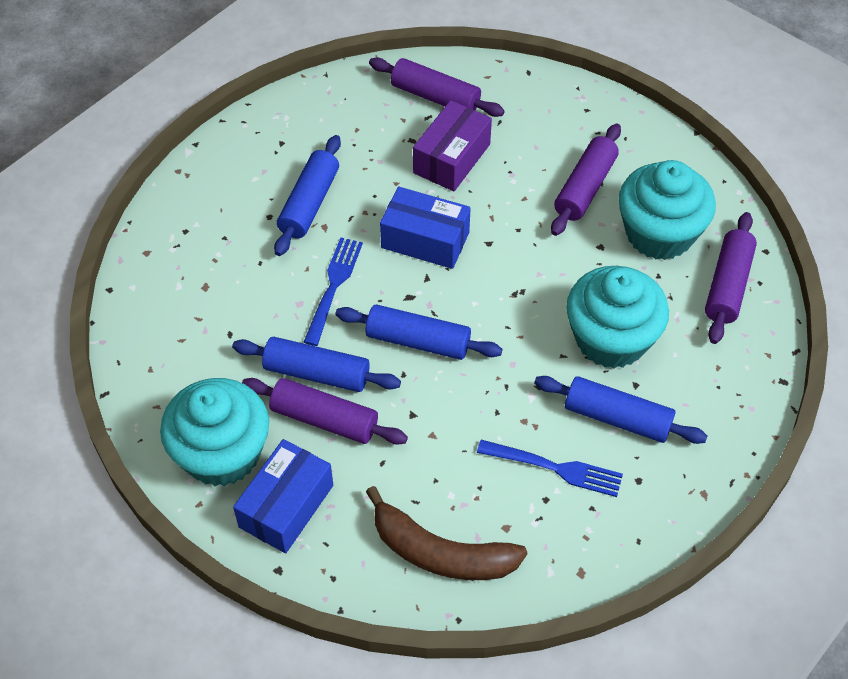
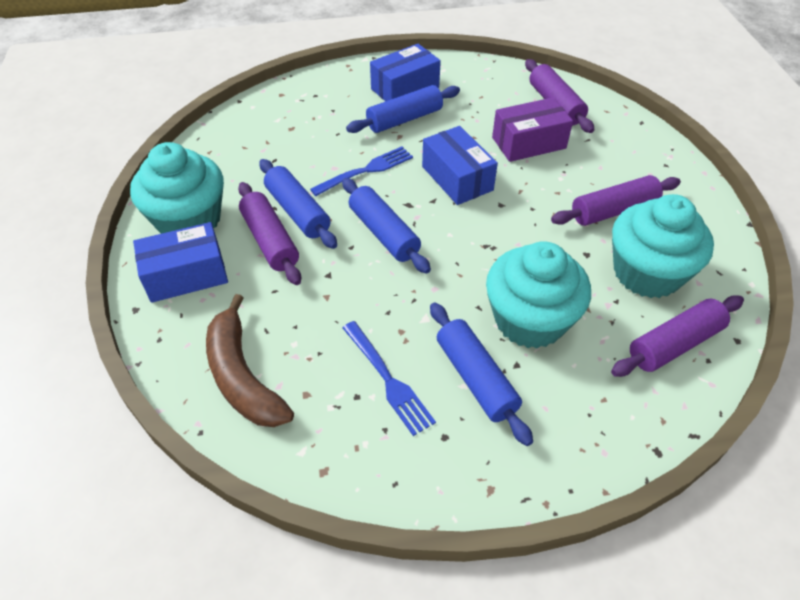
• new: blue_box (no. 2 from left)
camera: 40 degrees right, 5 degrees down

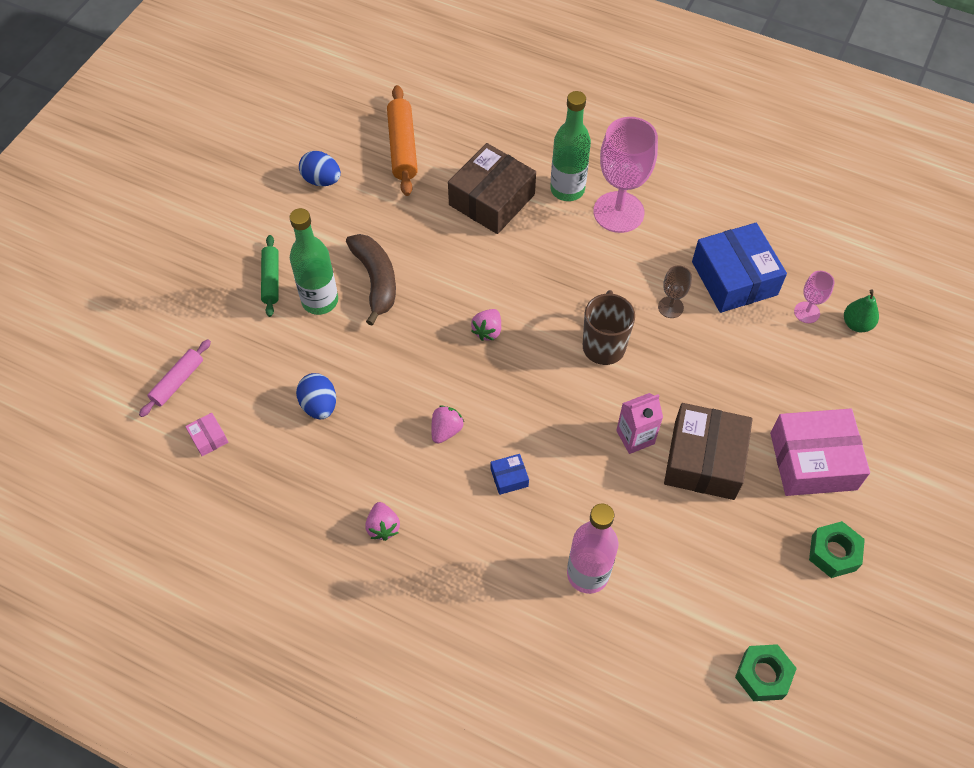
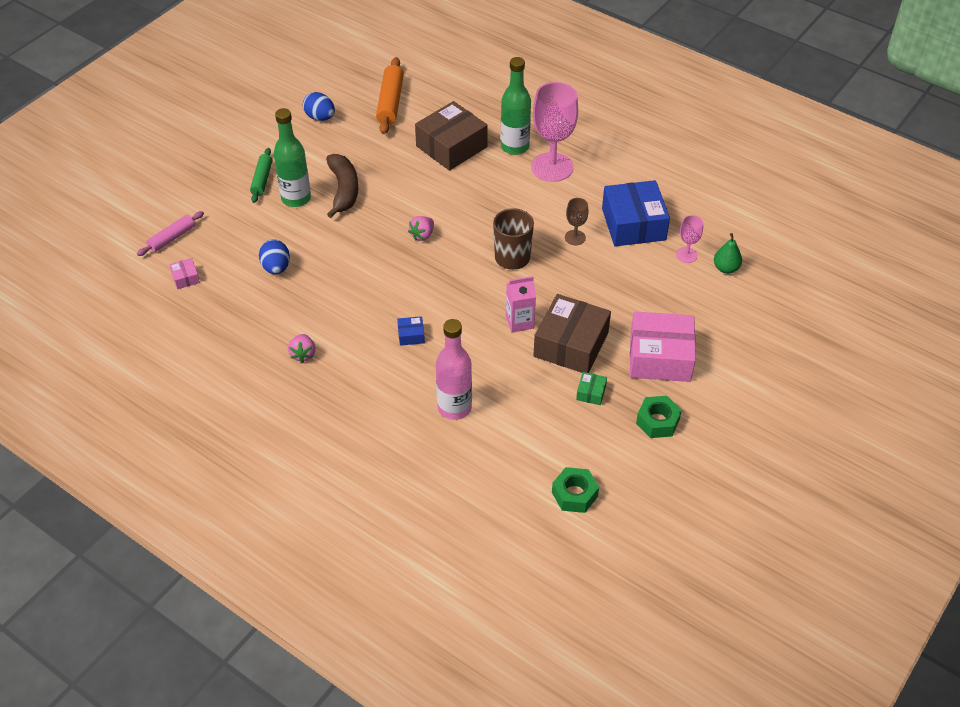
• gone: pink_strawberry (no. 2 from left)
• new: green_box
camera: 10 degrees right, 10 degrees down

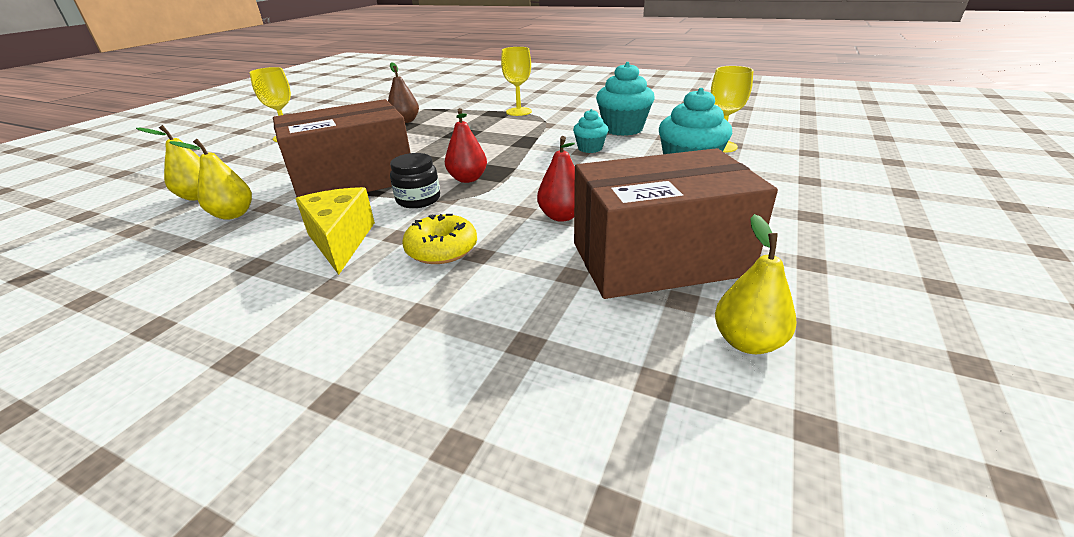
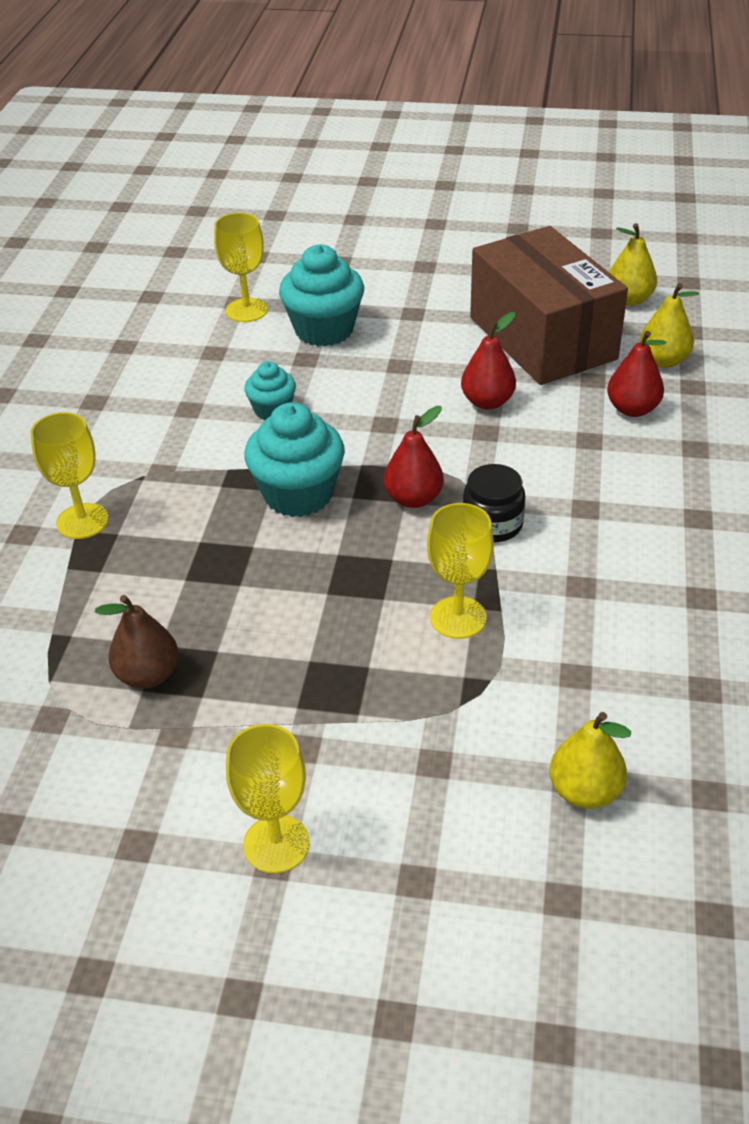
• gone: yellow_cheese
• gone: yellow_donut
• new: red_pear (no. 3 from left)
• shifted: yellow_pear (no. 2 from left in the first image) to yellow_pear (no. 3 from left)
• shifted: turquoise_cupcake (no. 2 from left)
• swapped: brown_box (no. 1 from left) to yellow_goblet (no. 4 from left)
camera: 105 degrees left, 10 degrees up

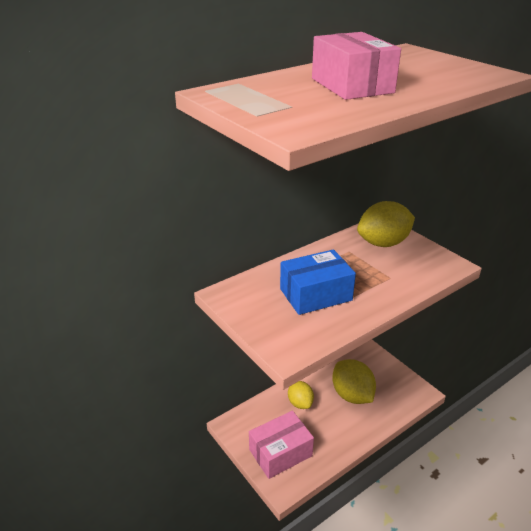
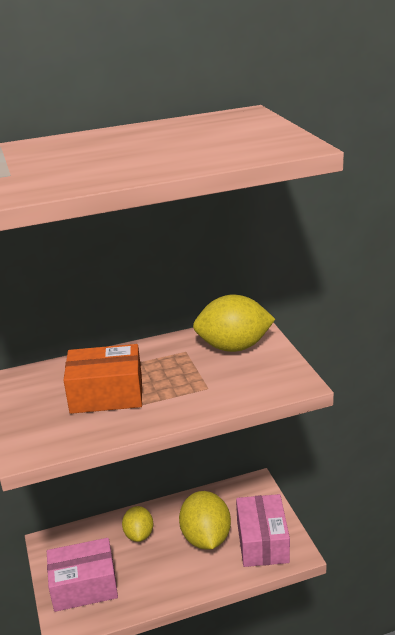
• shifted: pink_box (no. 2 from left)
• repainted: blue_box to orange_box
camera: 20 degrees right, 5 degrees down

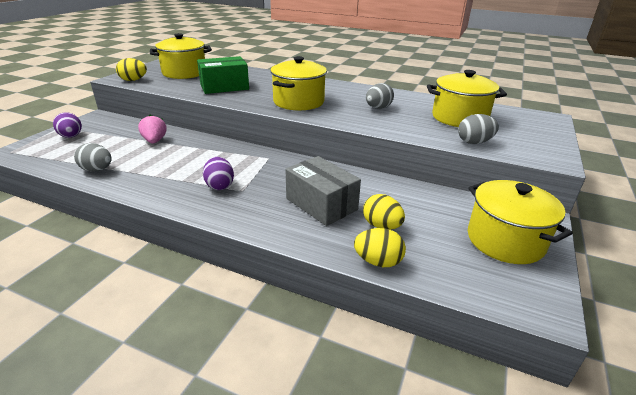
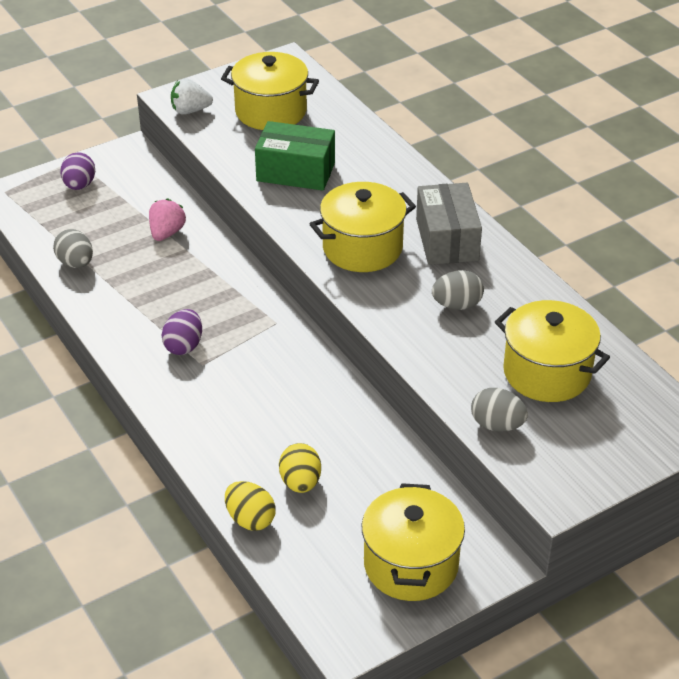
• shifted: grey_box
• swapped: yellow_egg (no. 1 from left) to white_strawberry
camera: 35 degrees right, 10 degrees up

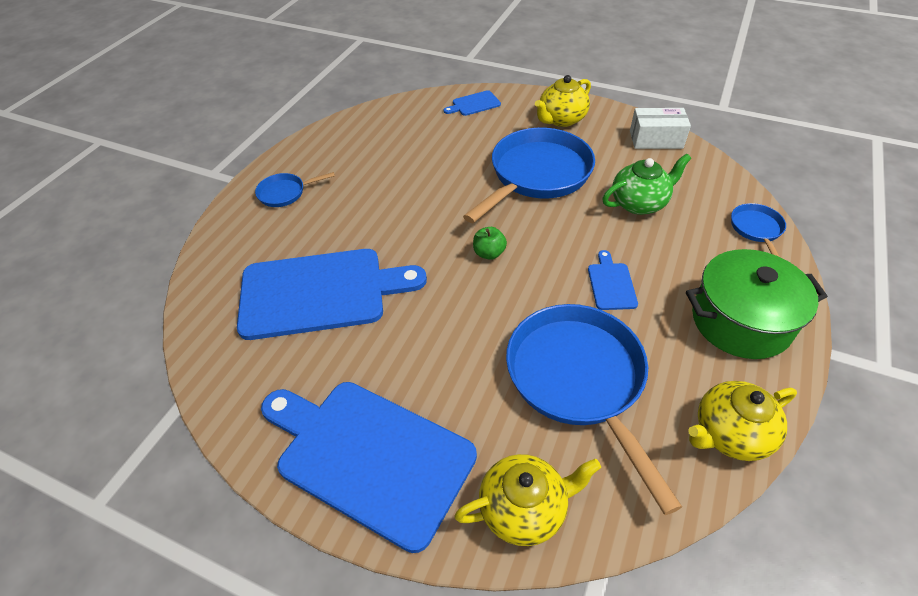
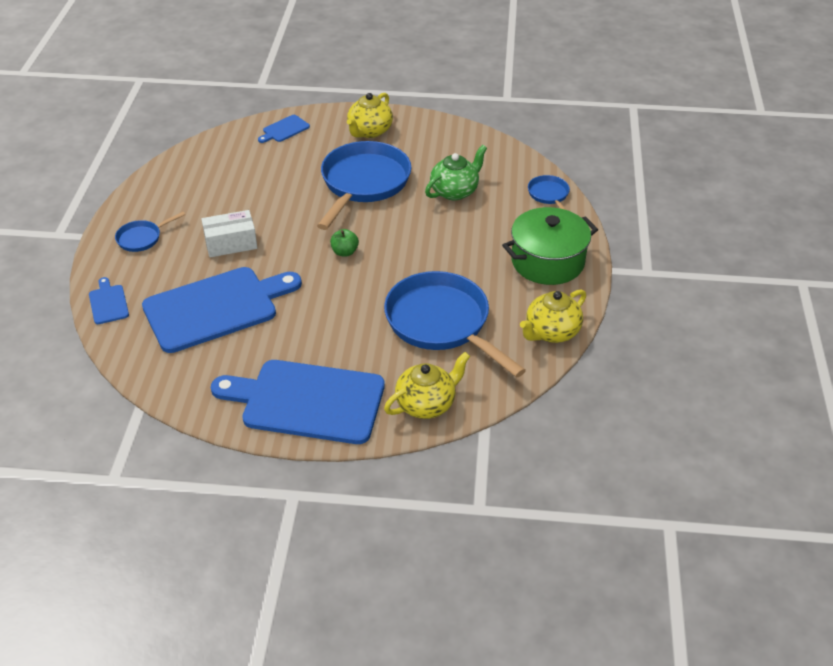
• shifted: blue_cutting_board (no. 4 from left in the first image) to blue_cutting_board (no. 1 from left)
• shifted: white_box
camera: 20 degrees left, 5 degrees down

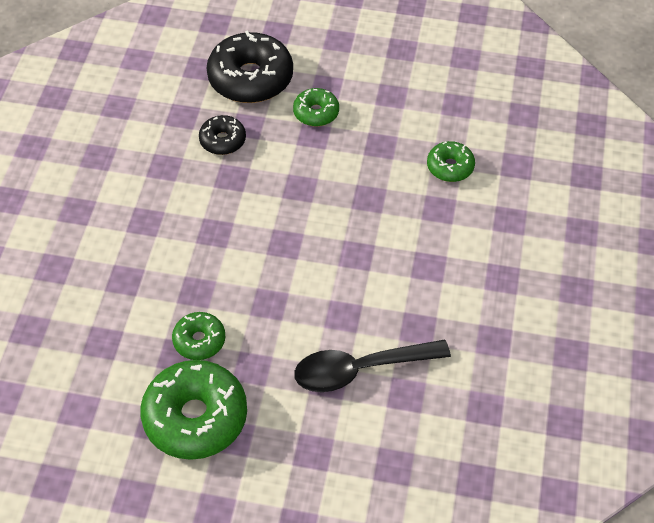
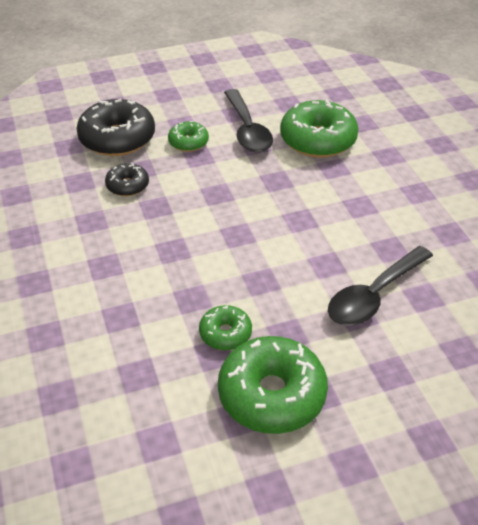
• new: black_spoon (no. 1 from left)
• scaled: green_donut (no. 4 from left) x1.90
camera: 30 degrees left, 10 degrees down

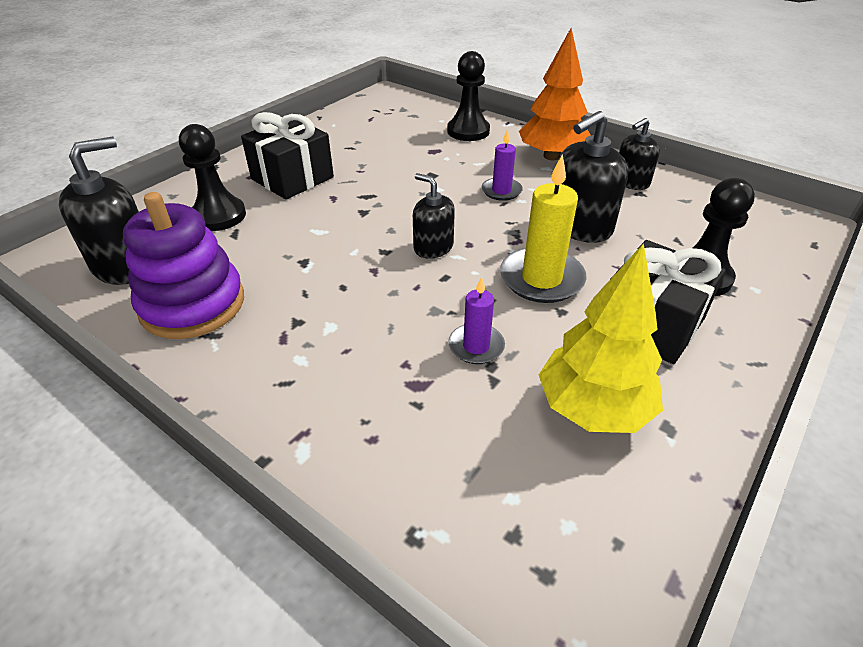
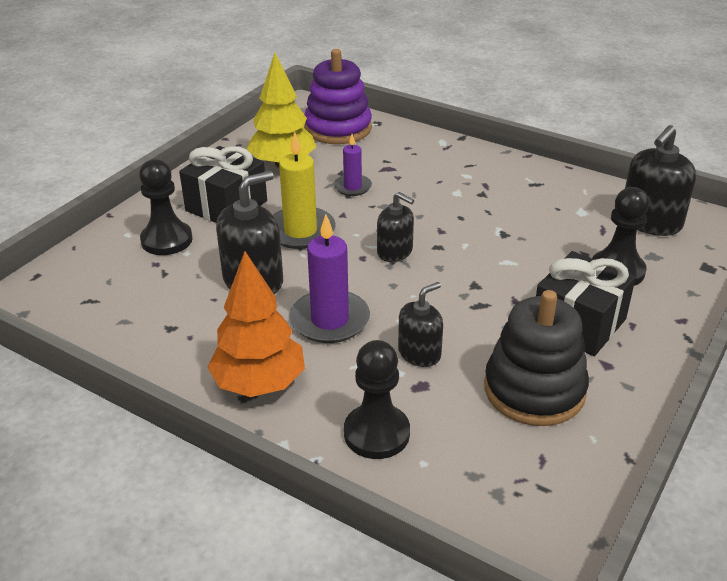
• new: black_stacking_toy
• shifted: purple_stacking_toy
• shifted: black_soap_dispenser (no. 4 from left in the first image) to black_soap_dispenser (no. 3 from left)
• scaled: purple_candle (no. 2 from left in the first image) x1.71
camera: 175 degrees right, 5 degrees down

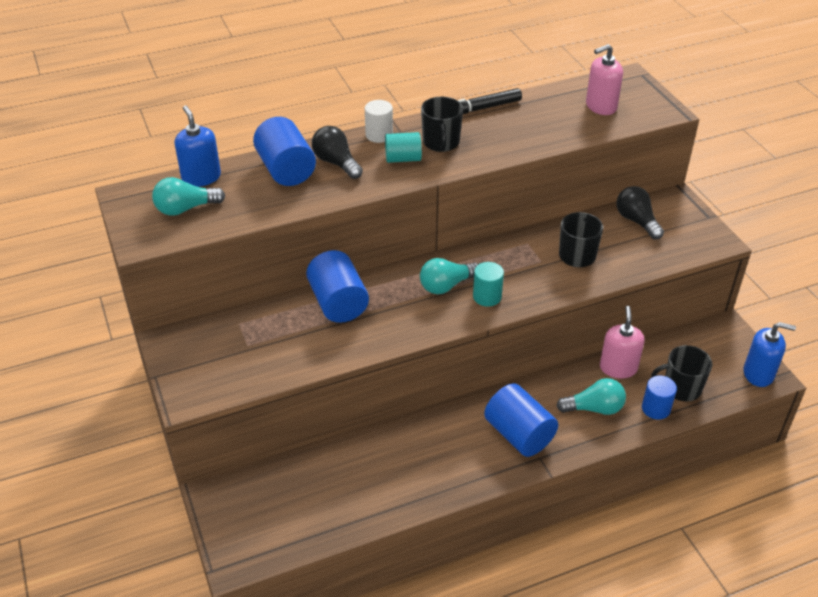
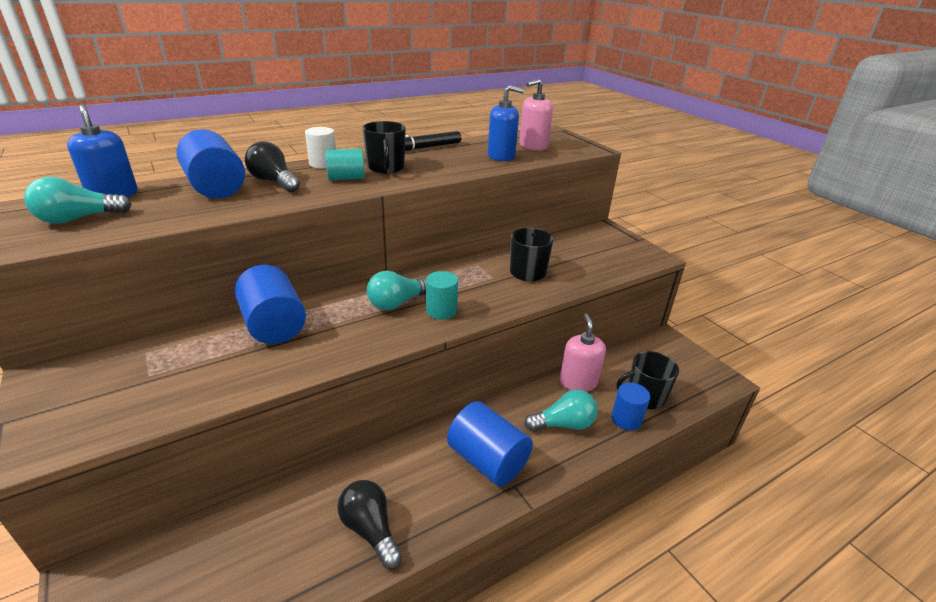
• shifted: black_light_bulb (no. 2 from left)
• shifted: blue_soap_dispenser (no. 2 from left)
camera: 10 degrees left, 10 degrees down

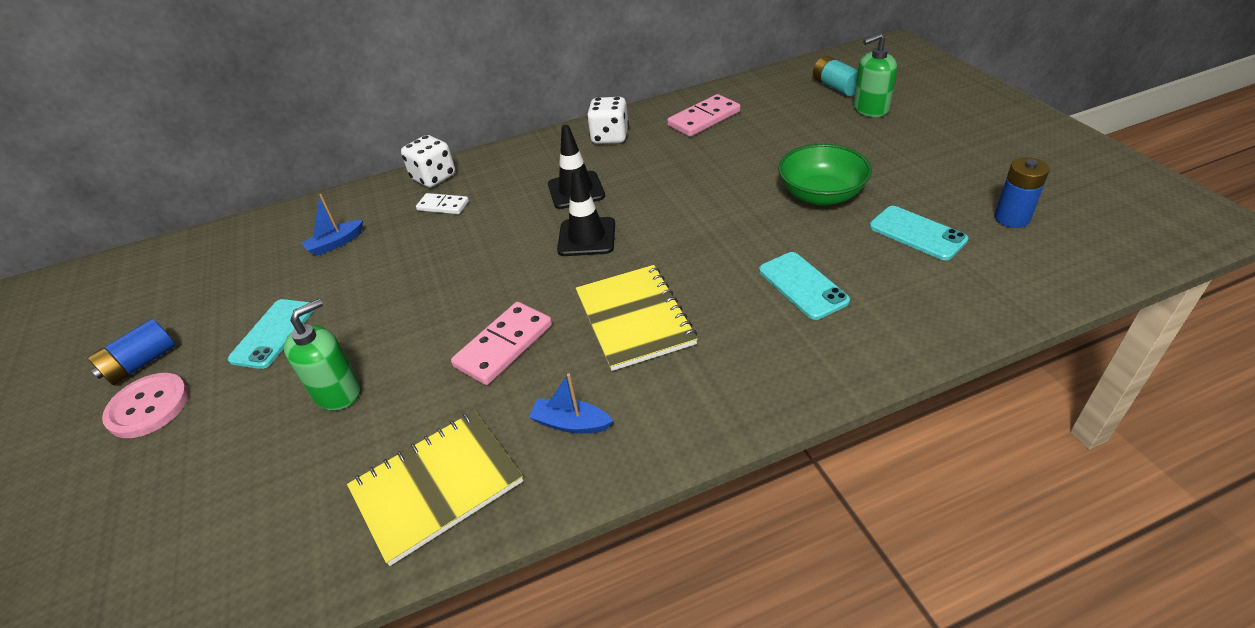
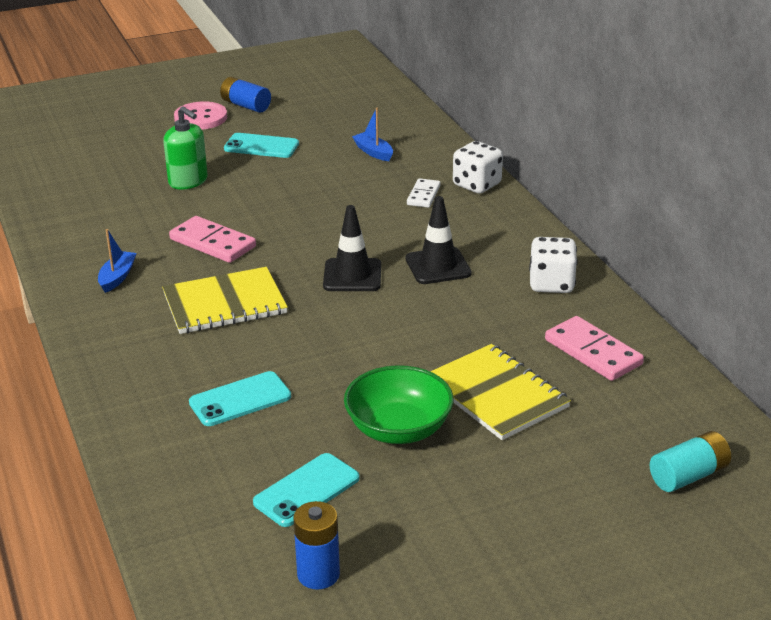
• gone: green_soap_dispenser (no. 2 from left)
• shifted: yellow_notebook (no. 1 from left in the first image) to yellow_notebook (no. 2 from left)
camera: 85 degrees right, 10 degrees down

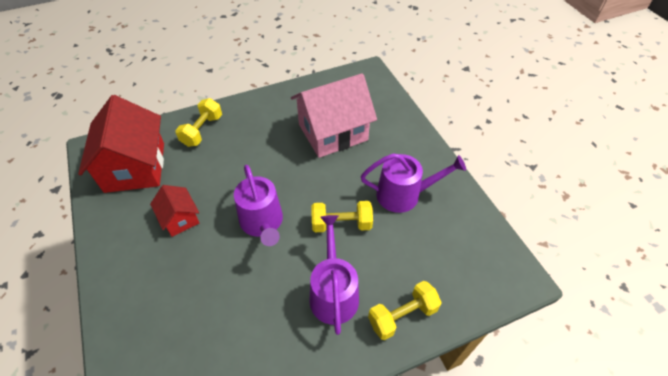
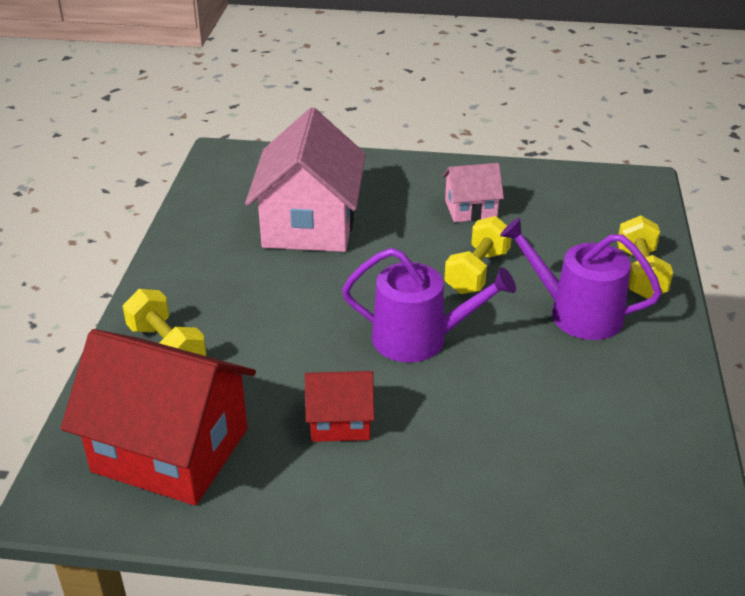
• swapped: purple_watering_can (no. 3 from left) to pink_house (no. 2 from left)
camera: 60 degrees left, 15 degrees down

